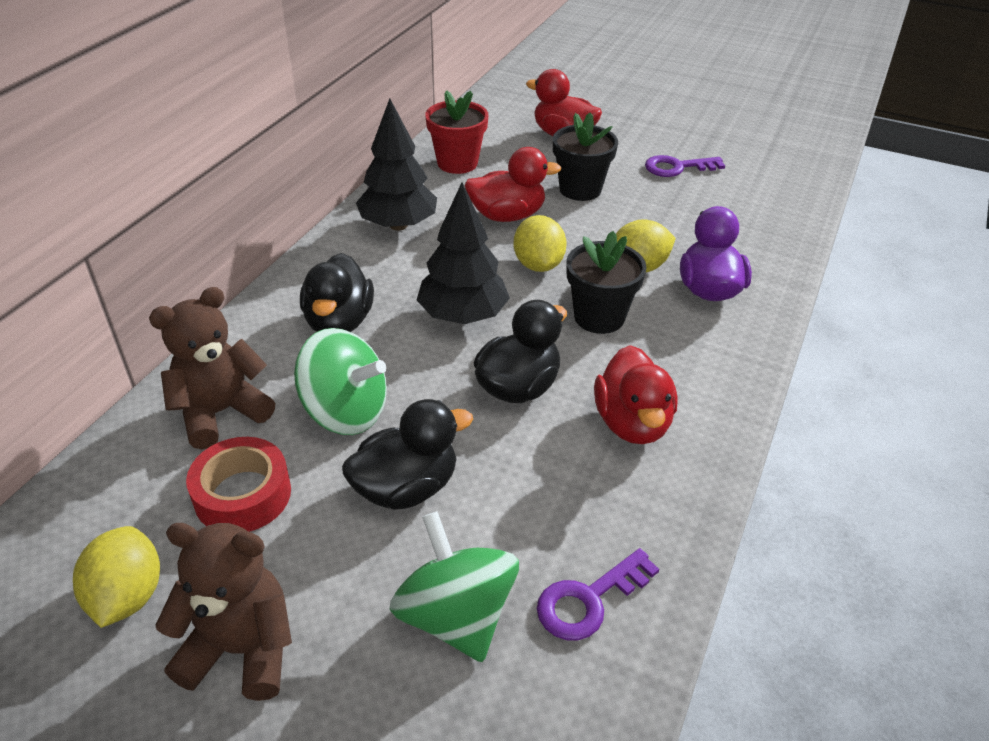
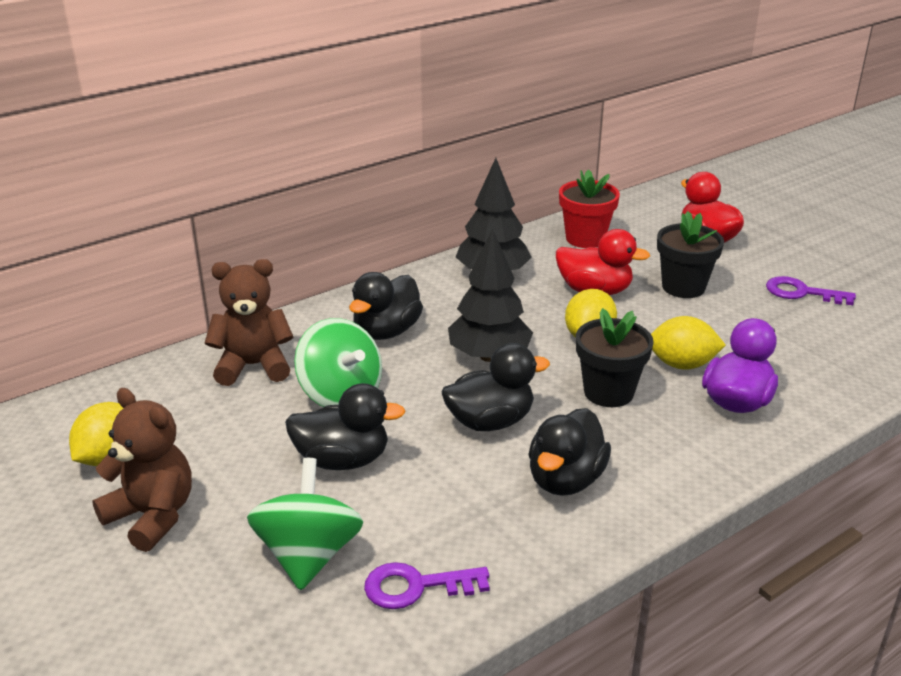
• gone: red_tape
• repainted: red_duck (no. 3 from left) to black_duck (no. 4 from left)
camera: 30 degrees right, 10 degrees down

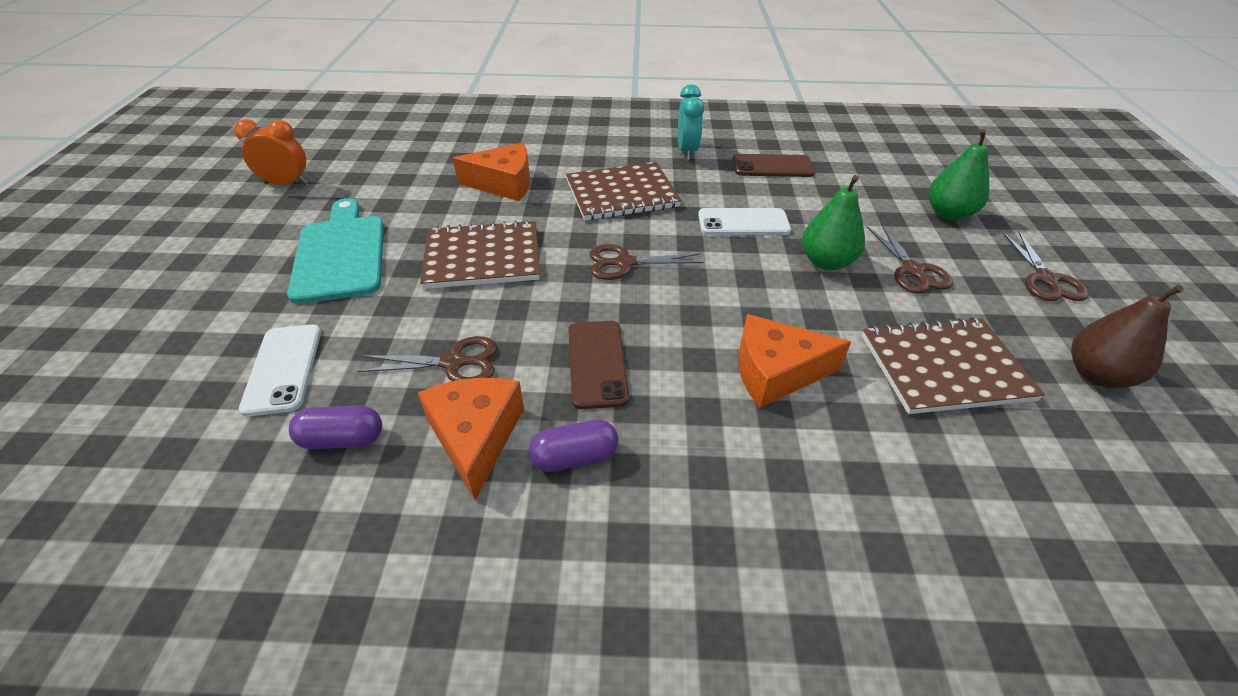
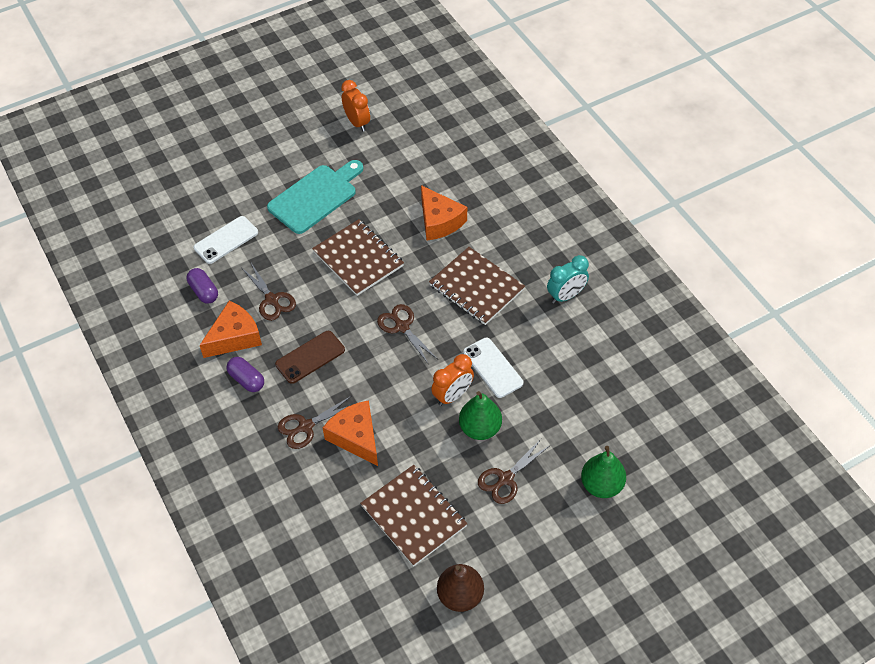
• gone: brown_phone (no. 2 from left)
• new: orange_clock (no. 2 from left)
• shifted: brown_scissors (no. 4 from left in the first image) to brown_scissors (no. 2 from left)
camera: 60 degrees right, 10 degrees up

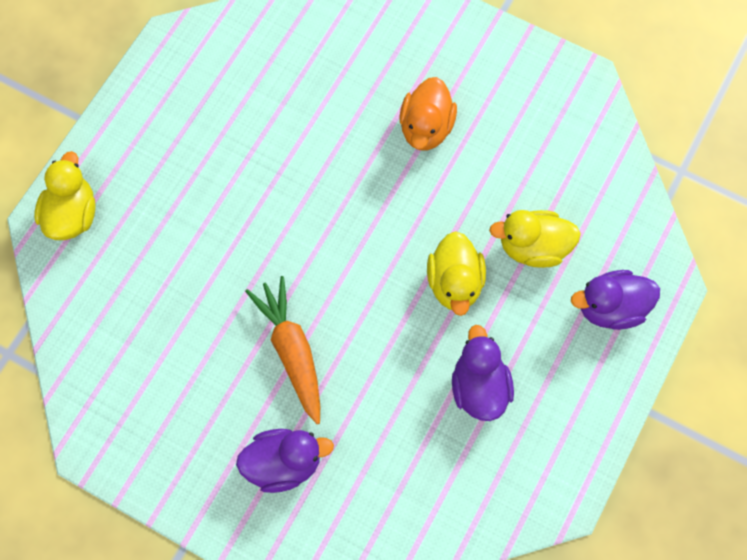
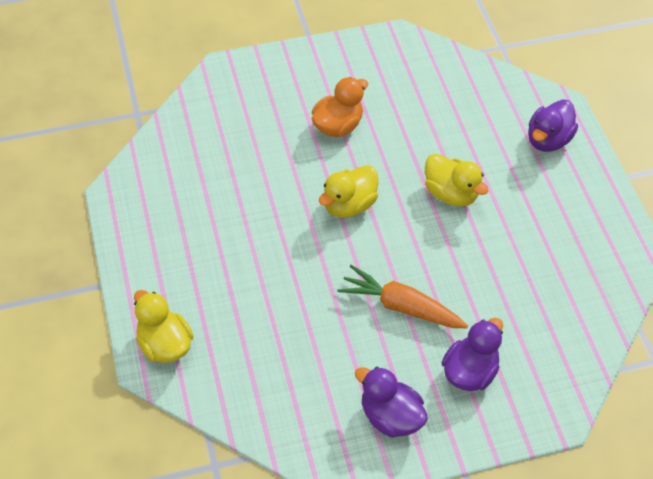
• shifted: purple_duck (no. 2 from left in the first image) to purple_duck (no. 1 from left)
• shifted: yellow_duck (no. 3 from left in the first image) to yellow_duck (no. 2 from left)
• rotated: orange_duck 105 degrees counterclockwise
camera: 45 degrees left, 15 degrees down

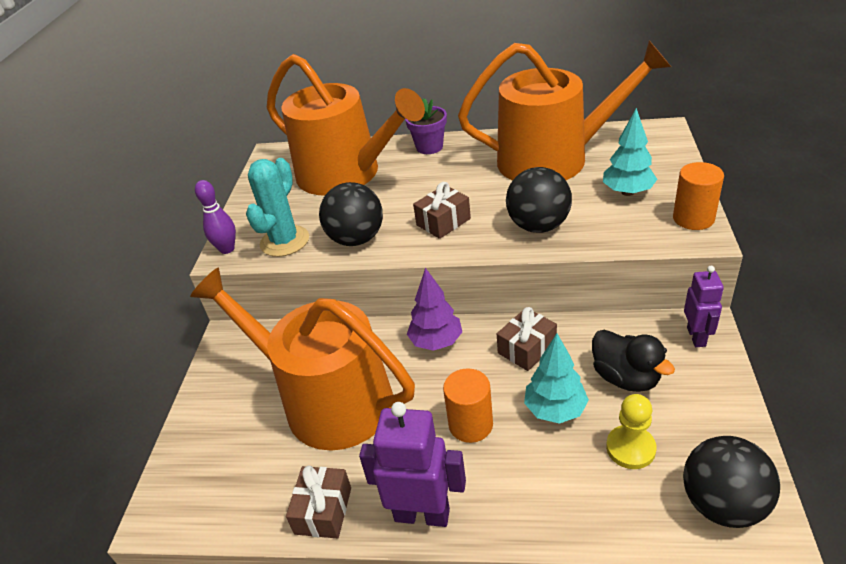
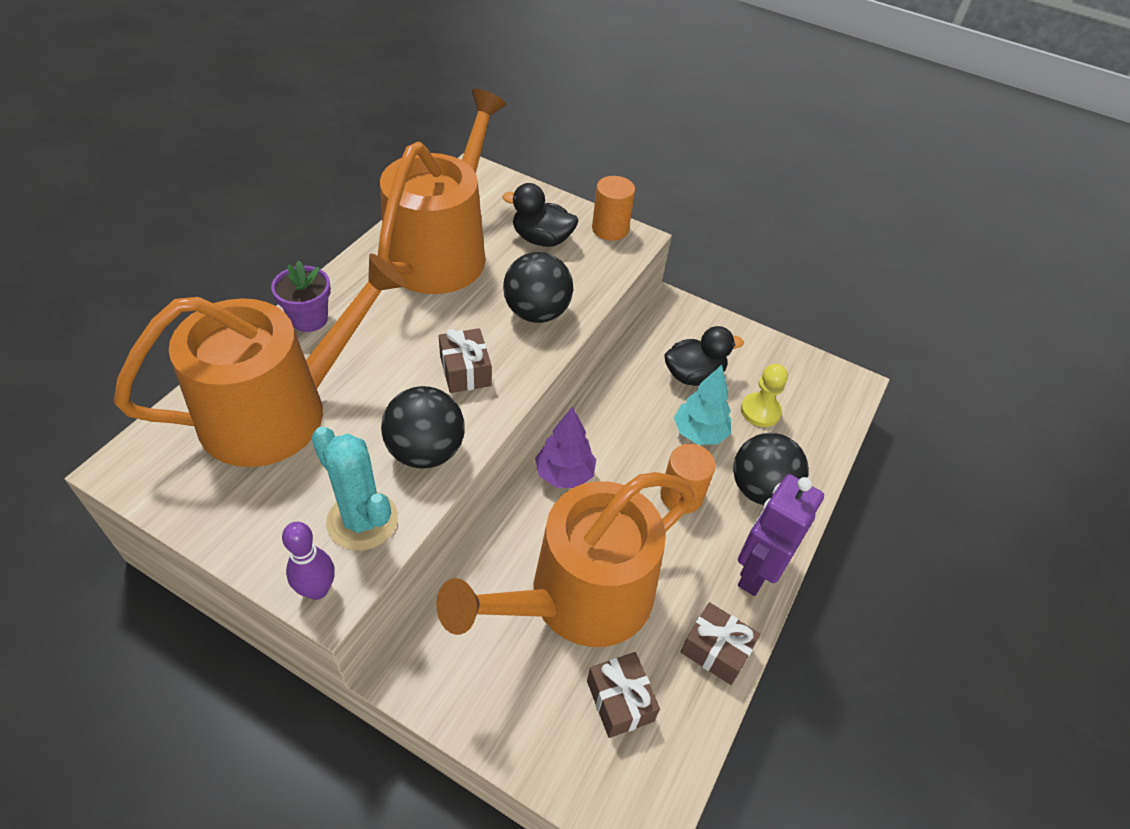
• gone: purple_robot (no. 2 from left)
• shifted: brown_gift (no. 3 from left in the first image) to brown_gift (no. 2 from left)
• shifted: black_ball (no. 3 from left)
• swapped: turquoise_tree (no. 2 from left) to black_duck (no. 1 from left)
camera: 75 degrees left, 10 degrees up

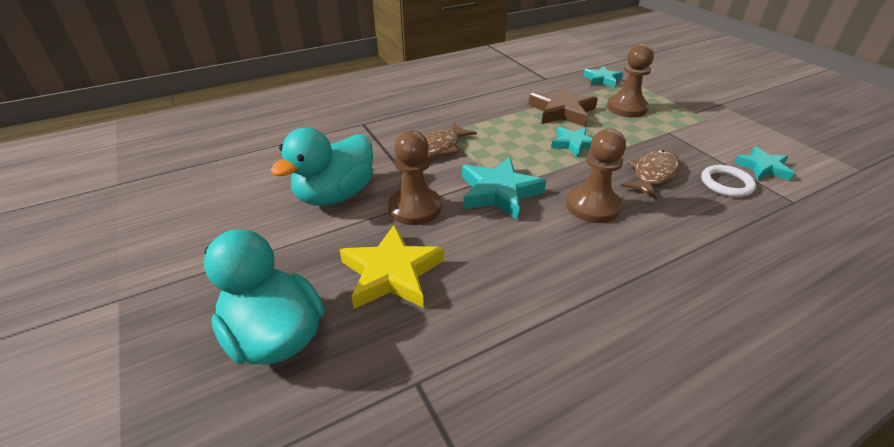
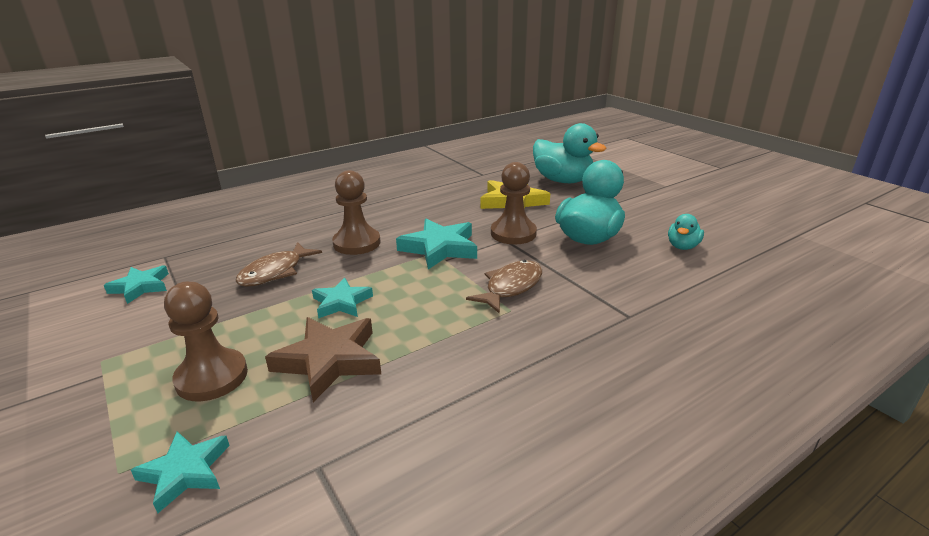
• gone: white_ring
• new: turquoise_duck (no. 3 from left)
camera: 175 degrees right, 10 degrees down

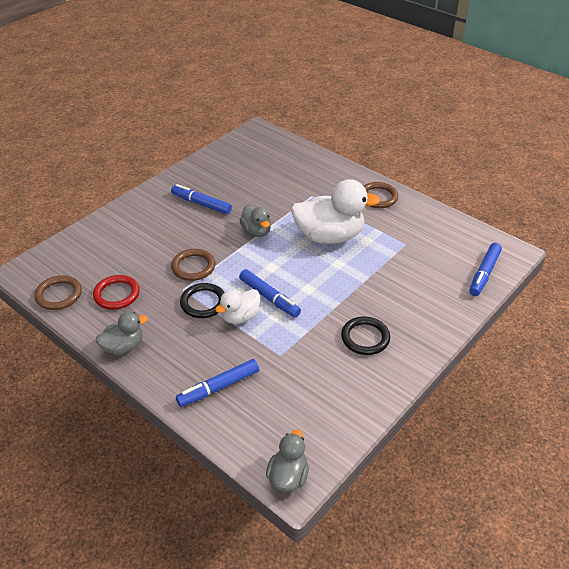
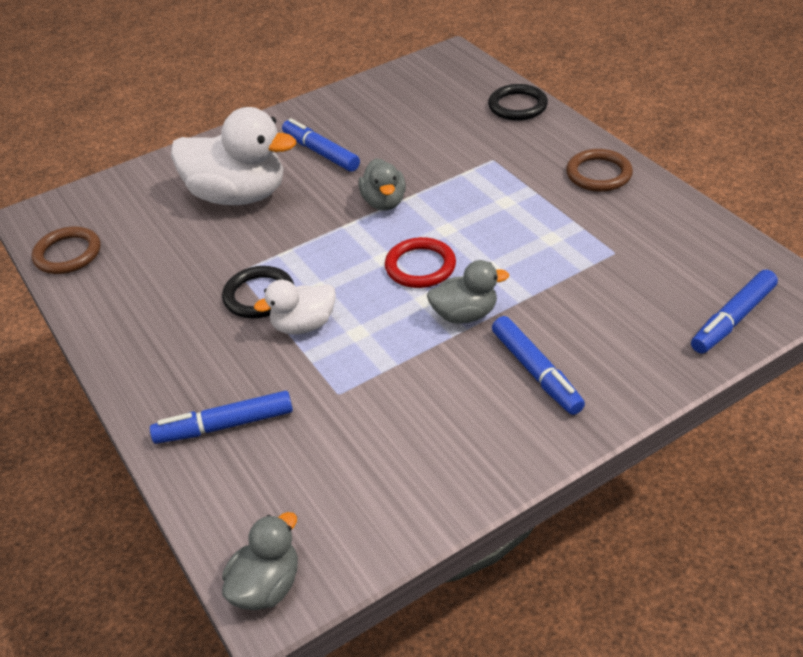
• gone: brown_ring (no. 2 from left)
• shifted: red_ring
• shifted: grey_duck (no. 1 from left in the first image) to grey_duck (no. 3 from left)
• shifted: blue_marker (no. 3 from left)
• shifted: white_duck (no. 2 from left in the first image) to white_duck (no. 1 from left)
• shifted: black_ring (no. 2 from left)
camera: 20 degrees right, 0 degrees up

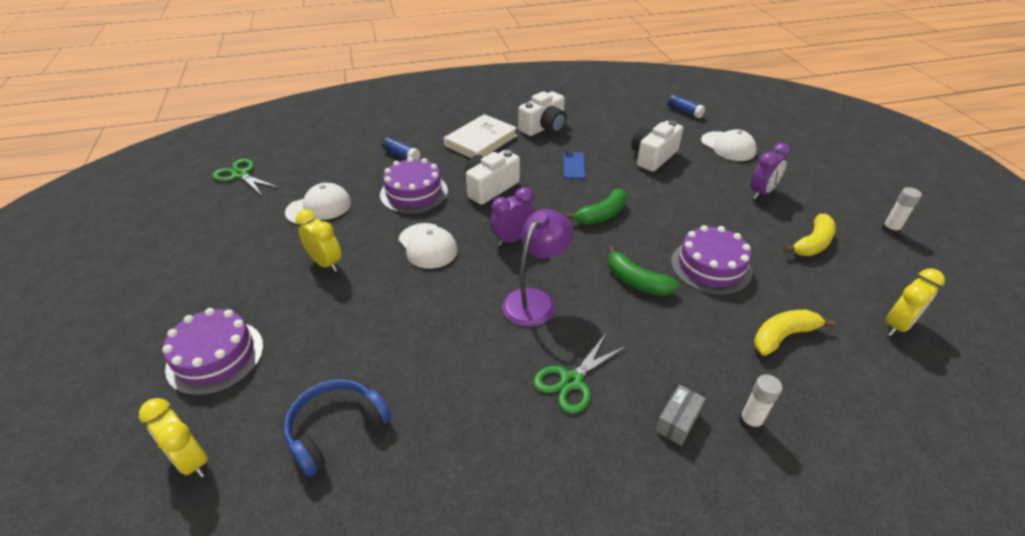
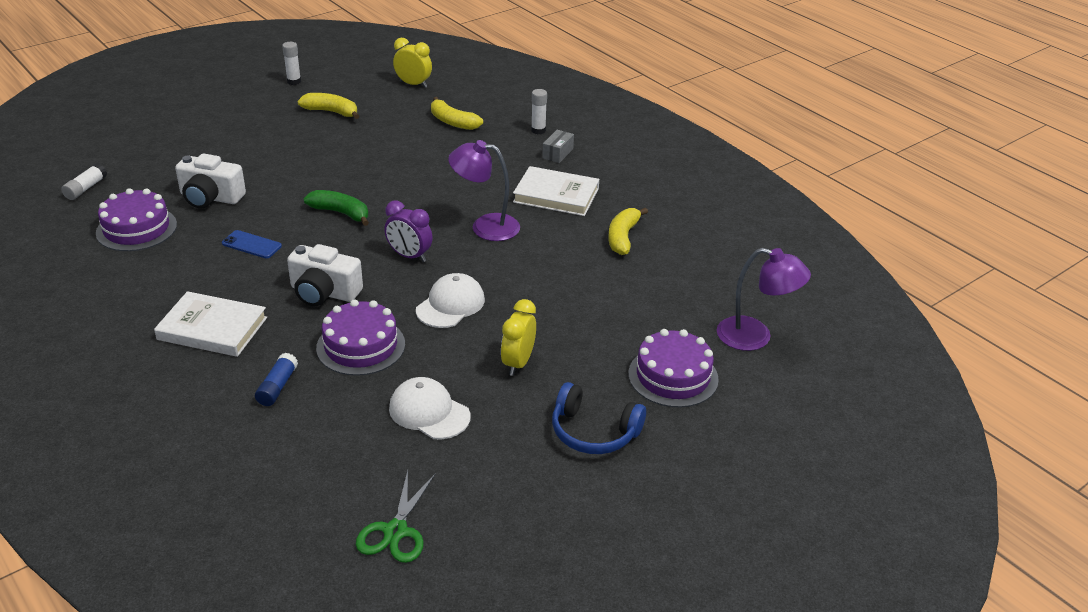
• gone: white_camera (no. 2 from left)
• gone: green_banana (no. 2 from left)
• gone: white_cap (no. 3 from left)
• gone: purple_clock (no. 2 from left)
• new: yellow_banana (no. 3 from left)
• shifted: blue_headphones
• shifted: purple_cake (no. 3 from left in the first image) to purple_cake (no. 1 from left)
• swapped: yellow_clock (no. 1 from left) to purple_lamp (no. 2 from left)
• swapped: green_scissors (no. 2 from left) to white_book (no. 2 from left)
• repainted: blue_glue_stick (no. 2 from left) to white_glue_stick (no. 1 from left)
• rotated: blue_phone 45 degrees clockwise
• rotated: grey_box 75 degrees counterclockwise
camera: 115 degrees left, 5 degrees down

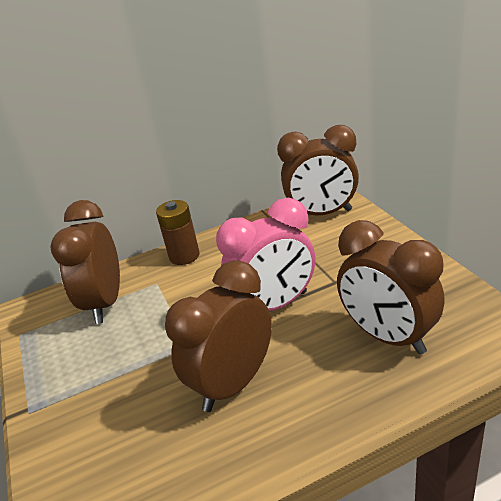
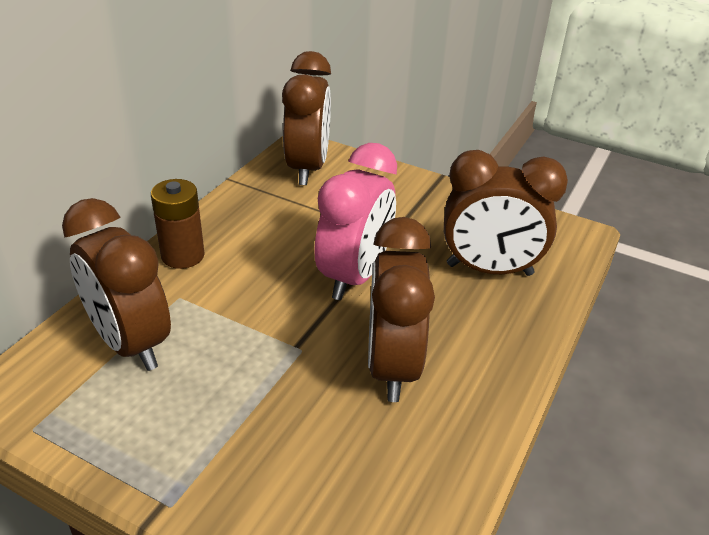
• rotated: brown_clock (no. 3 from left in the first image) 45 degrees counterclockwise
camera: 45 degrees left, 5 degrees up

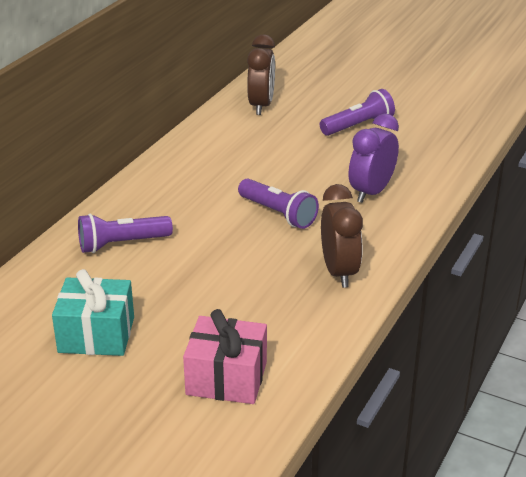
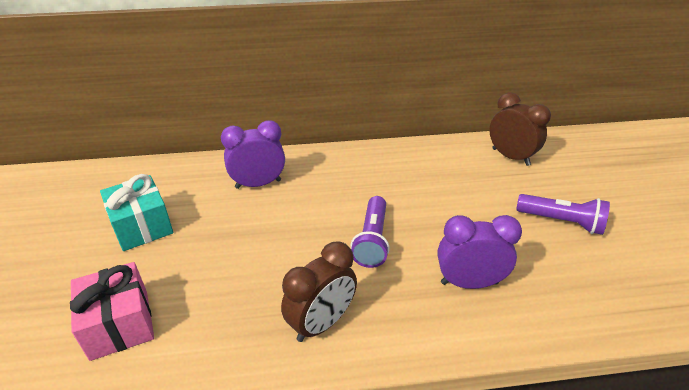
• swapped: purple_flashlight (no. 1 from left) to purple_clock (no. 1 from left)
• rotated: brown_clock (no. 1 from left in the first image) 105 degrees counterclockwise
camera: 55 degrees right, 5 degrees up

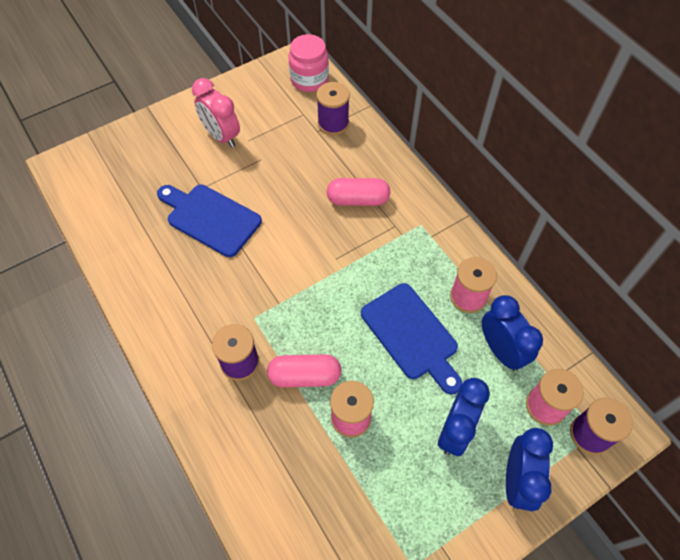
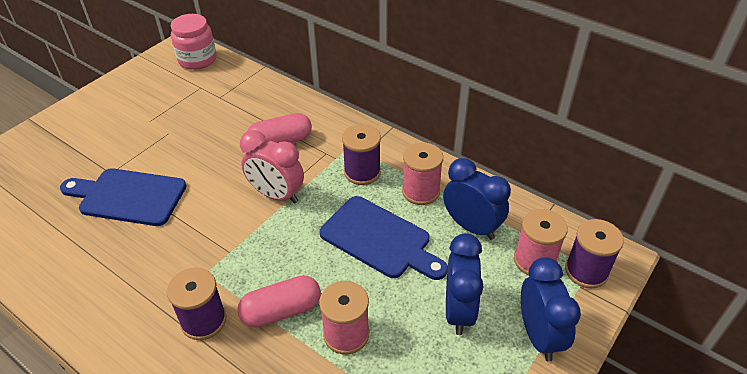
• shifted: pink_clock
• shifted: purple_spool (no. 2 from left)
camera: 20 degrees left, 15 degrees down

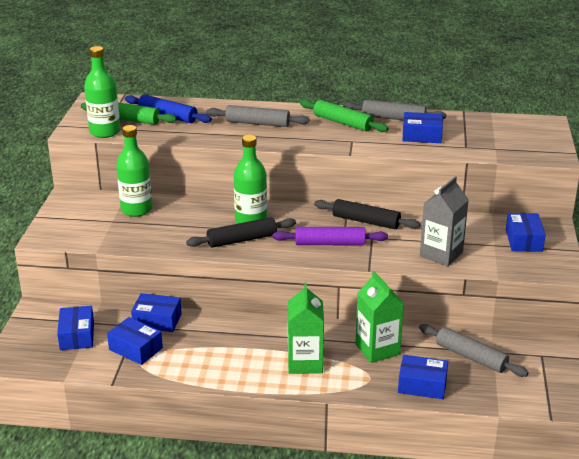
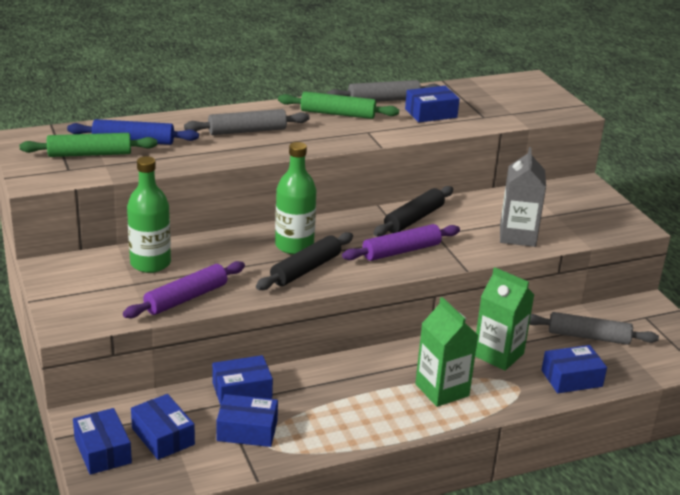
• gone: green_bottle (no. 1 from left)
• new: purple_rolling_pin (no. 1 from left)
• shifted: blue_box (no. 6 from left in the first image) to blue_box (no. 1 from left)
• rotated: black_rolling_pin (no. 2 from left) 45 degrees counterclockwise
camera: 30 degrees left, 0 degrees up

